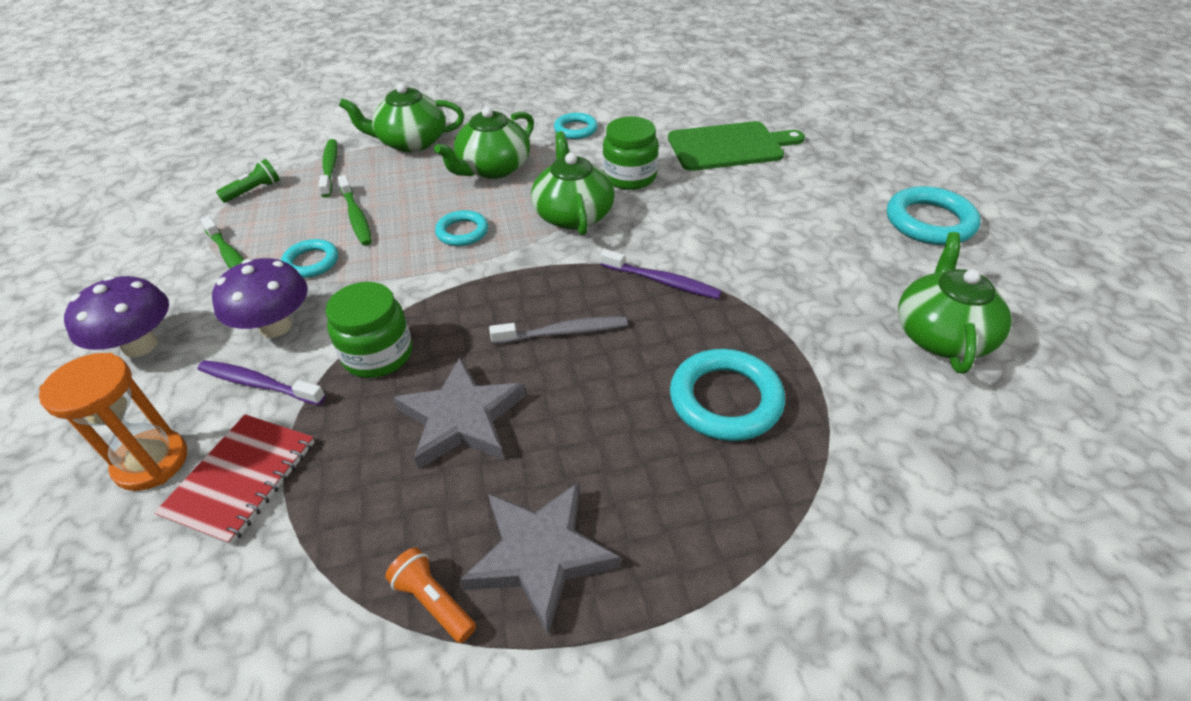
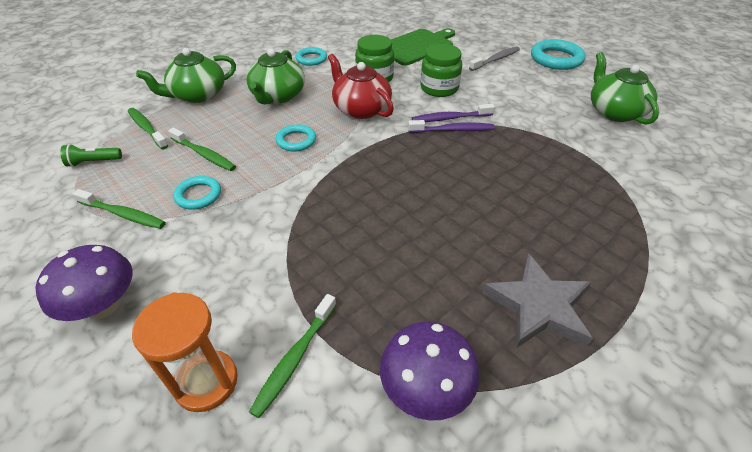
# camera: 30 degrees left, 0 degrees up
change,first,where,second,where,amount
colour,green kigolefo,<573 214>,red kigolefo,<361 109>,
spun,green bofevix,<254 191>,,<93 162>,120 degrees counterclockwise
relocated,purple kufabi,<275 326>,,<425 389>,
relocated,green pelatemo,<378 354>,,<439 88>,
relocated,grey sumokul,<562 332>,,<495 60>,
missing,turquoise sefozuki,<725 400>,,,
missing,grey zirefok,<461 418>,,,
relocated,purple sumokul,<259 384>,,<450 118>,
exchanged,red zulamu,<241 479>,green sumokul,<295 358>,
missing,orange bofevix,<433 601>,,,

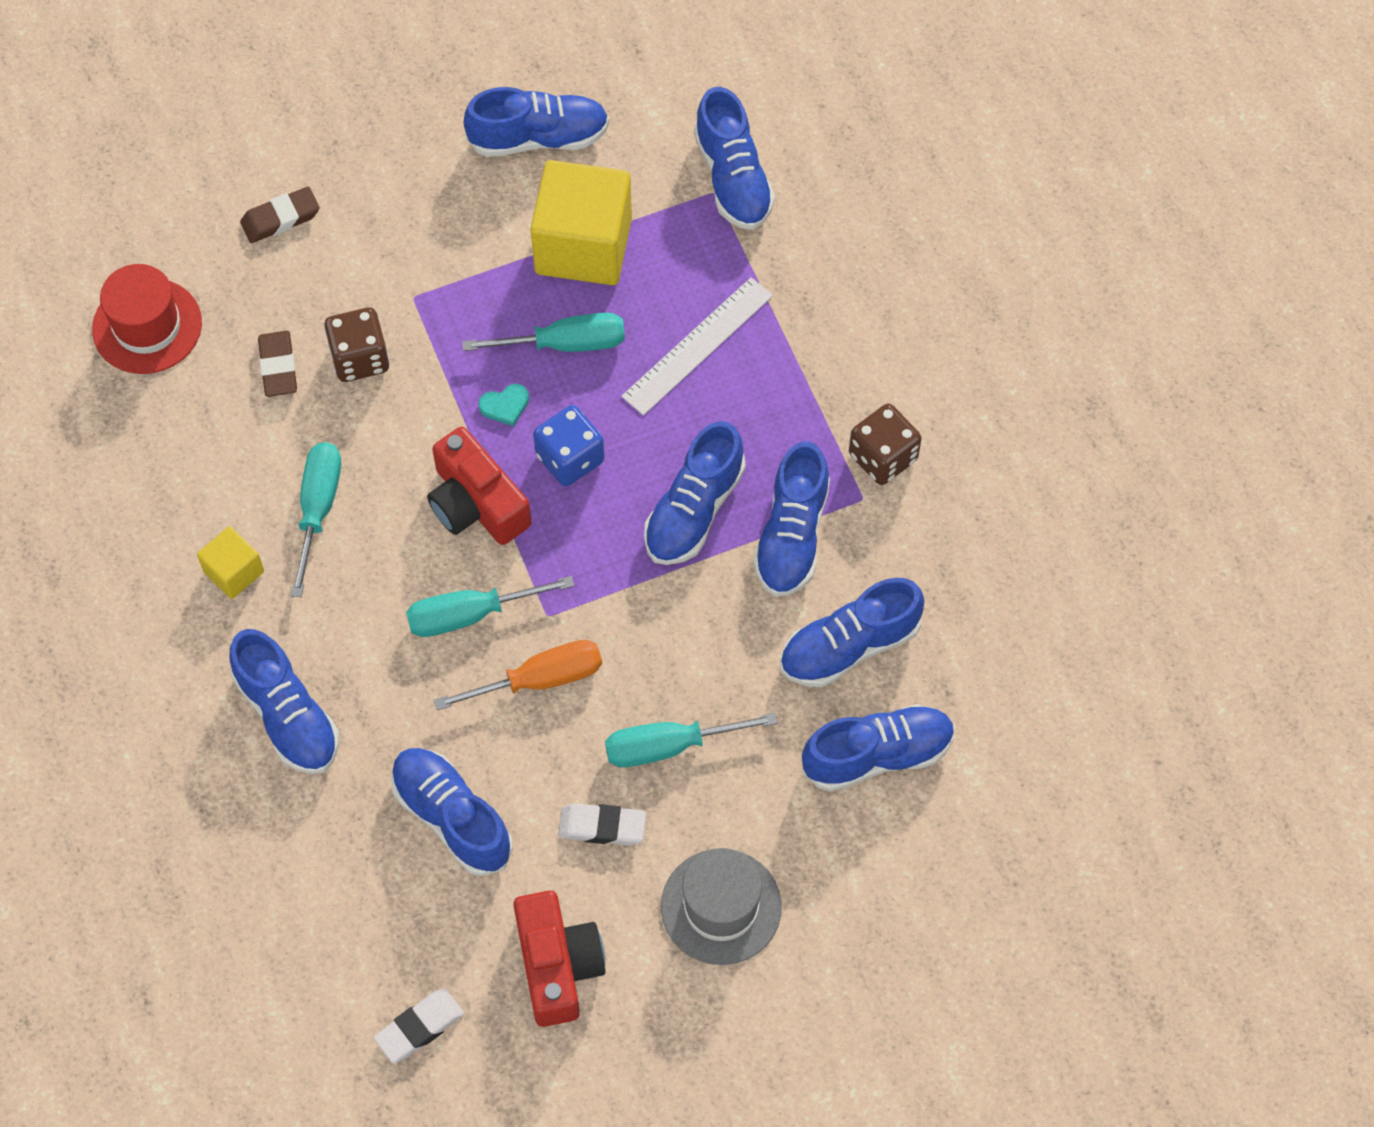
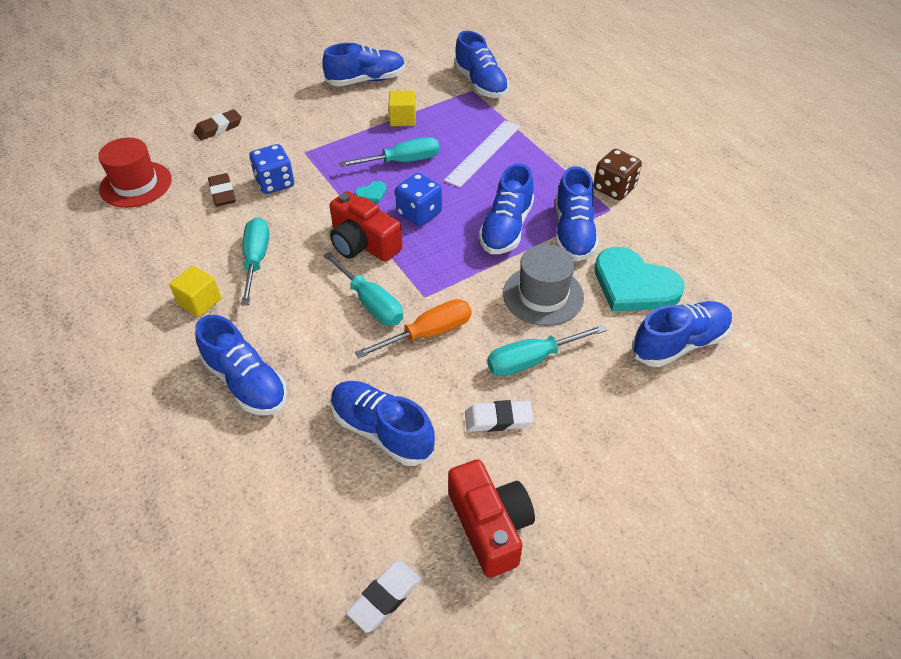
# camera: 10 degrees left, 15 degrees down
change,first,where,second,where,amount
size,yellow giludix,<583 245>,,<403 119>,x0.50
colour,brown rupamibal,<360 358>,blue rupamibal,<275 183>,
spun,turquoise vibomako,<470 614>,,<371 303>,105 degrees counterclockwise
exchanged,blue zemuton,<849 646>,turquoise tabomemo,<634 285>,
relocated,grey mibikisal,<721 907>,,<543 295>,

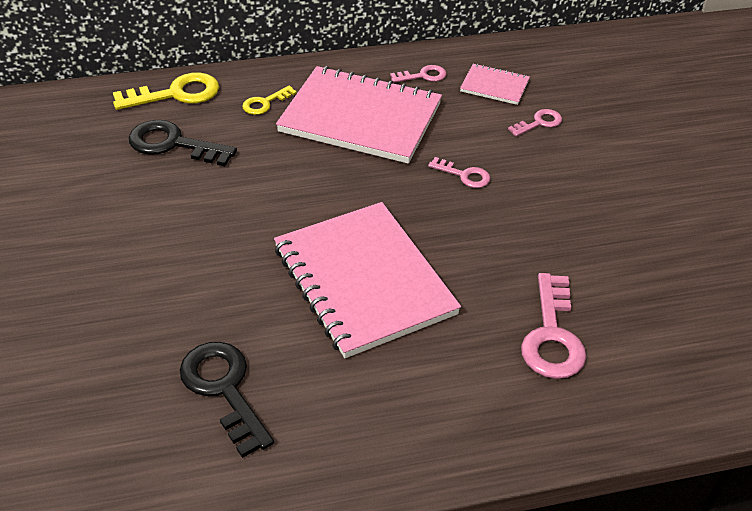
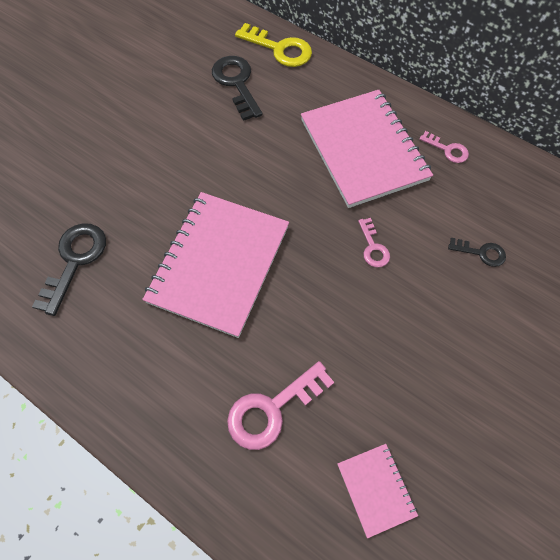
# camera: 50 degrees right, 20 degrees up
change,first,where,second,where,amount
relocated,pink zulamu,<494 86>,,<376 489>,
missing,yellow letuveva,<265 103>,,,
colour,pink letuveva,<539 123>,black letuveva,<481 253>,

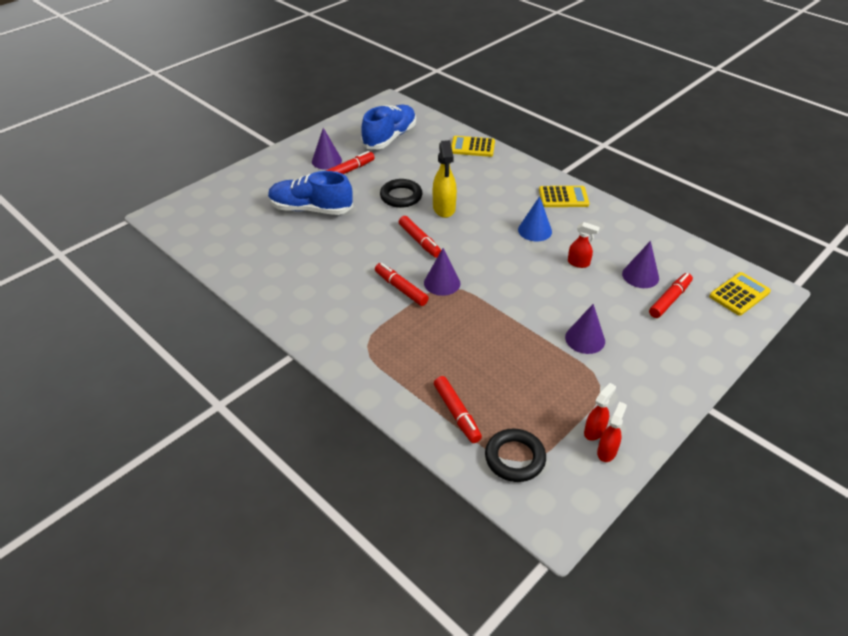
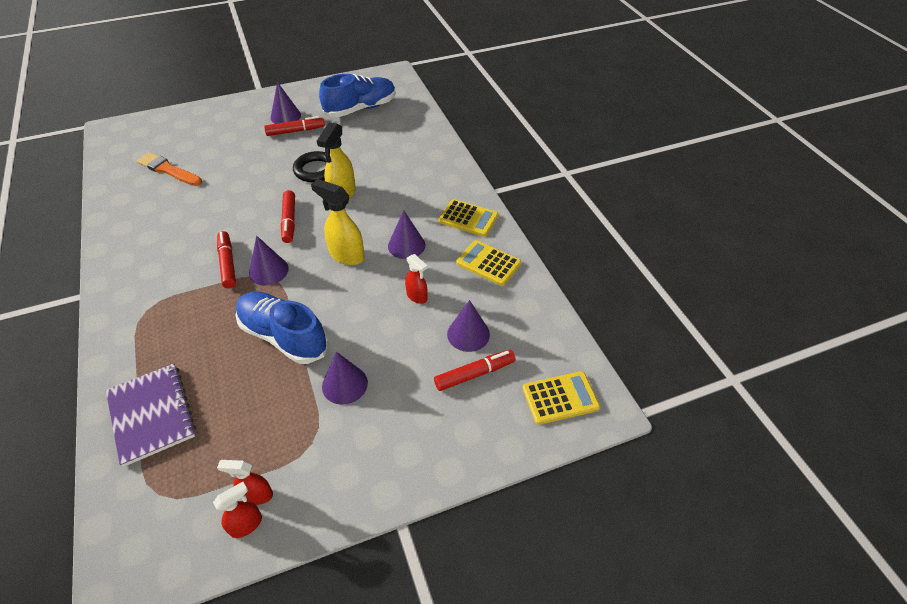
# camera: 25 degrees right, 5 degrees up
change,first,where,second,where,amount
relocated,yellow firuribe,<472 147>,,<488 263>,
relocated,blue zemuton,<311 209>,,<284 336>,
colour,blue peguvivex,<535 230>,purple peguvivex,<406 245>,
exchanged,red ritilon,<456 413>,purple zulamu,<151 414>,
spun,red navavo,<594 431>,,<256 495>,150 degrees counterclockwise
missing,black sefozuki,<515 458>,,,
appeared,,,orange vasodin,<168 170>,
appeared,,,yellow navavo,<346 255>,

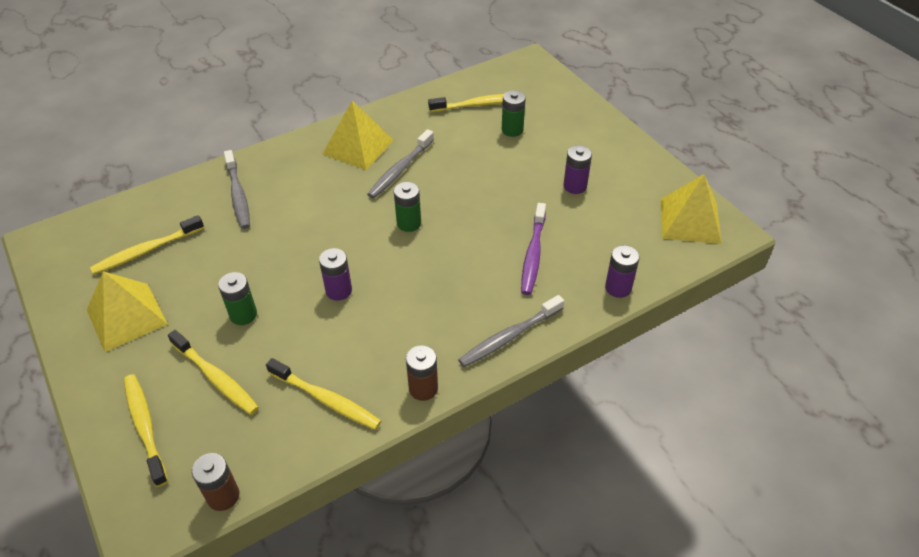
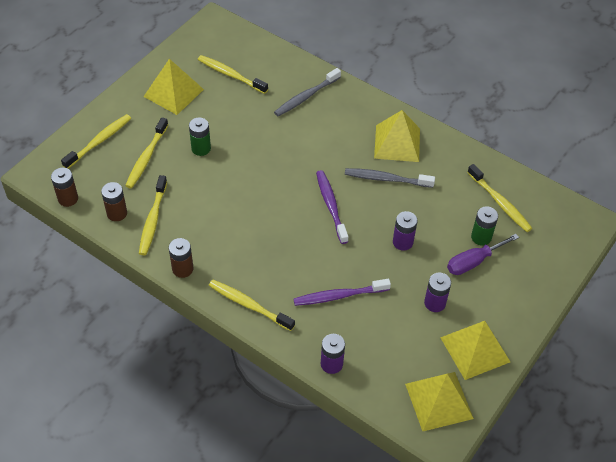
# camera: 65 degrees right, 5 degrees up
change,first,where,second,where,amount
exchanged,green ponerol,<409 223>,purple sumokul,<331 206>,
relocated,purple ponerol,<338 290>,,<402 242>,
colour,grey sumokul,<509 337>,yellow sumokul,<249 305>,
appeared,,,brown ponerol,<117 213>,
appeared,,,purple vibomako,<473 262>,
appeared,,,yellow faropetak,<475 349>,

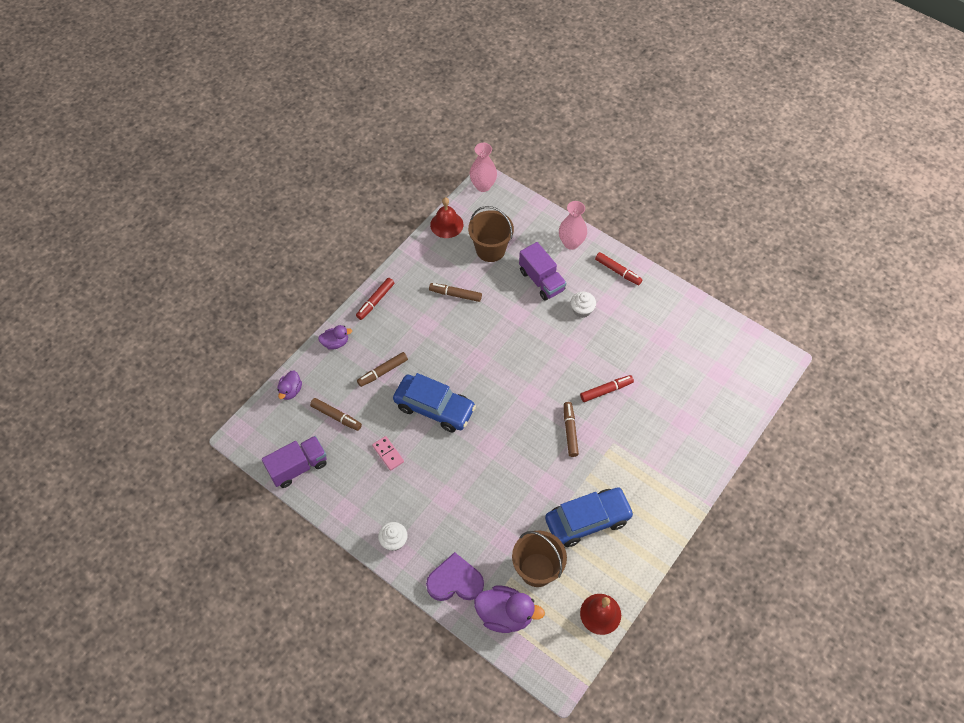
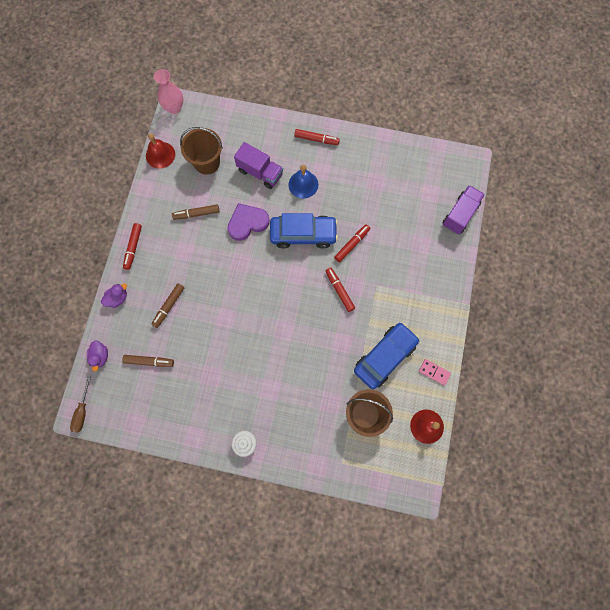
# camera: 25 degrees left, 15 degrees up
change,first,where,second,where,amount
missing,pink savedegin,<571 243>,,,
exchanged,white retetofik,<582 310>,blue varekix,<303 184>,
relocated,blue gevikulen,<434 407>,,<303 234>,
colour,brown ritilon,<570 431>,red ritilon,<339 291>,
relocated,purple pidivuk,<298 467>,,<460 214>,
relocated,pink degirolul,<388 454>,,<434 372>,
relocated,purple tabomemo,<455 581>,,<247 223>,
missing,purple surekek,<505 614>,,,
appeared,,,brown vibomako,<82 411>,

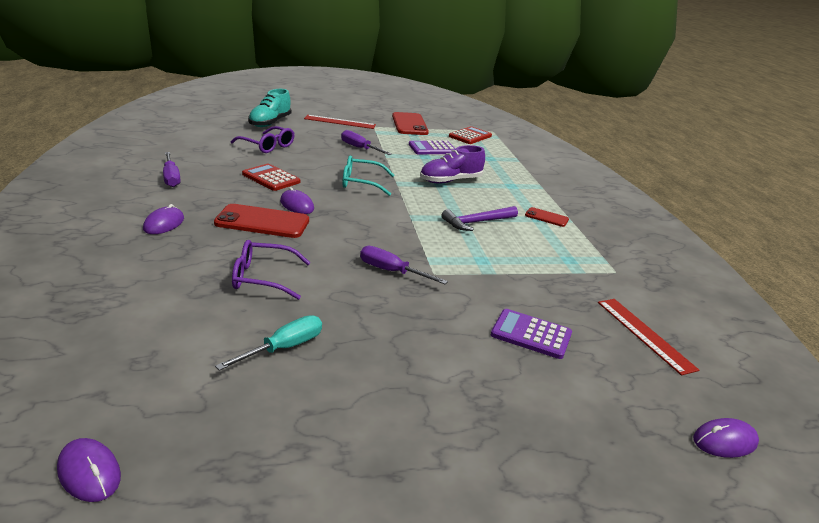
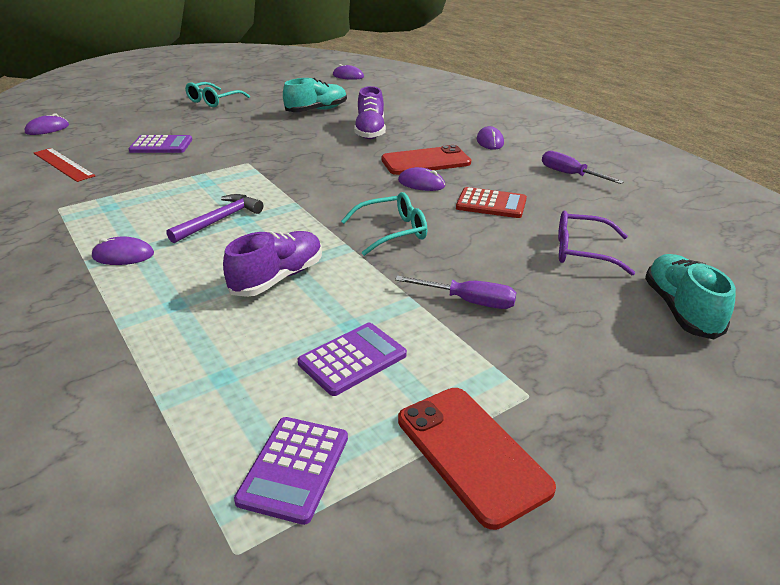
# camera: 160 degrees right, 5 degrees up
change,first,where,second,where,amount
missing,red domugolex,<340 122>,,,
colour,red firuribe,<470 136>,purple firuribe,<294 469>,
exchanged,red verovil,<546 217>,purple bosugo,<123 255>,
exchanged,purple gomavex,<262 278>,purple zemuton,<370 131>,
missing,purple vibomako,<391 271>,,,
exchanged,turquoise vibomako,<283 348>,turquoise zemuton,<317 110>,
appeared,,,turquoise gomavex,<213 101>,

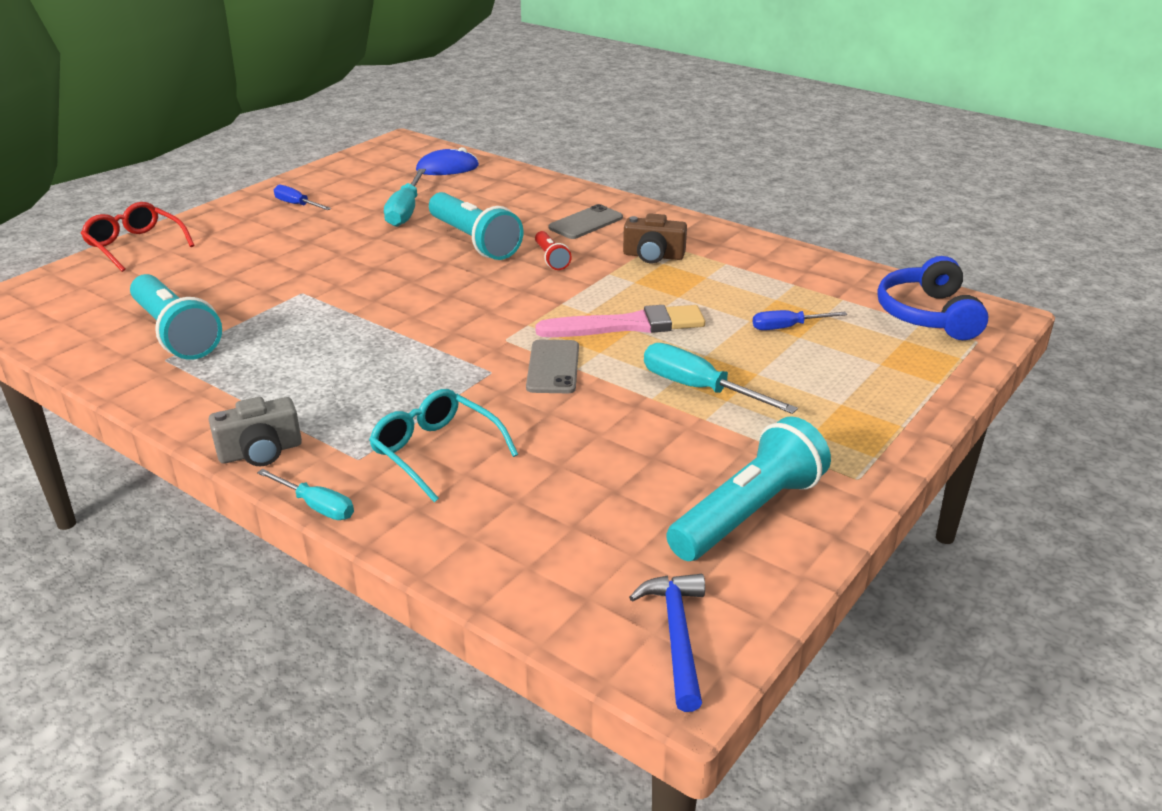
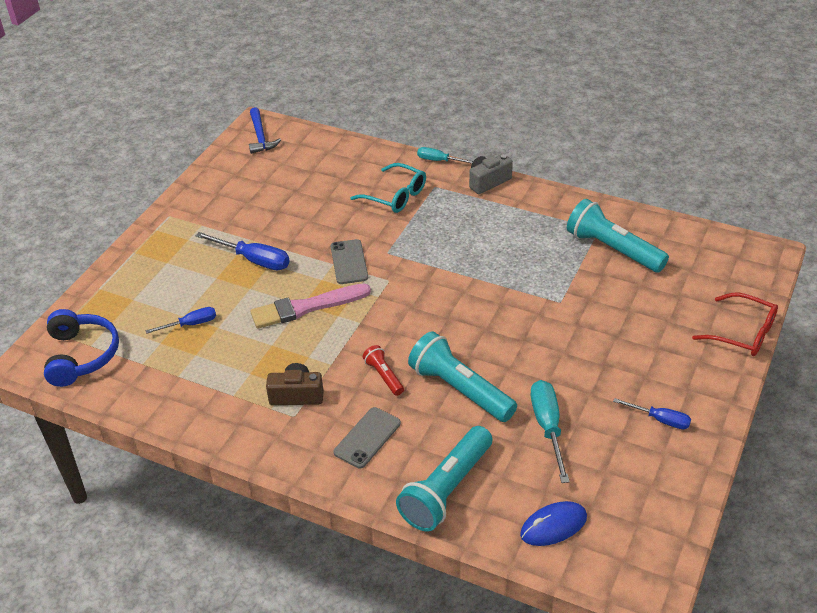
# camera: 170 degrees right, 10 degrees up
change,first,where,second,where,amount
colour,turquoise vibomako,<699 389>,blue vibomako,<254 260>,
relocated,turquoise bofevix,<748 513>,,<446 489>,

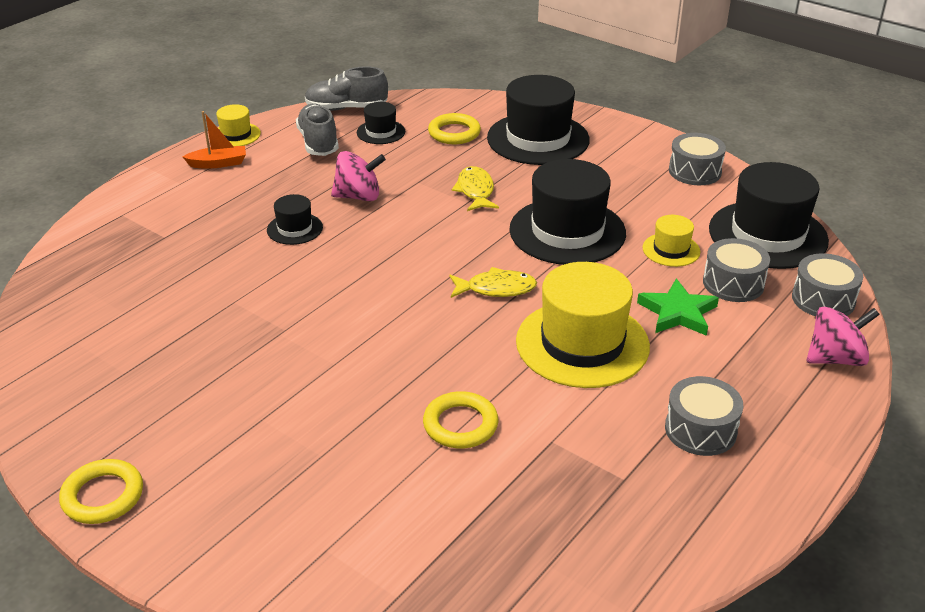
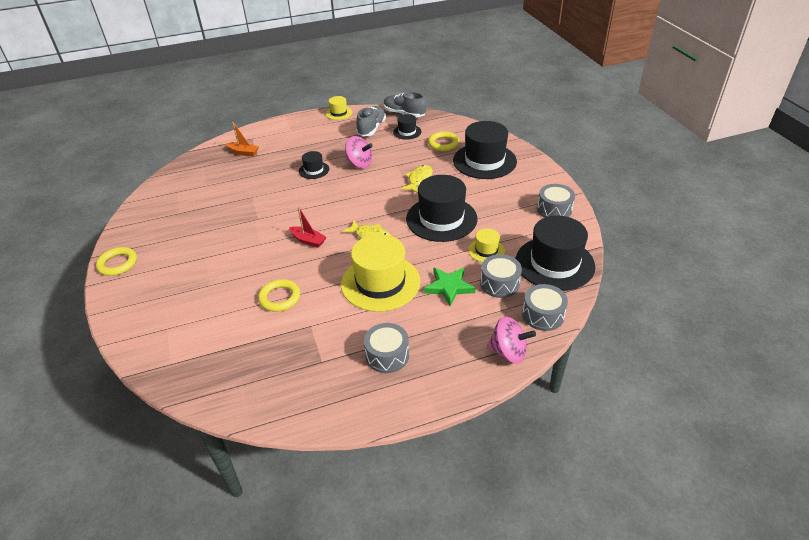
# camera: 35 degrees right, 5 degrees up
change,first,where,second,where,amount
relocated,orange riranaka,<218 163>,,<243 152>,
appeared,,,red riranaka,<308 240>,

